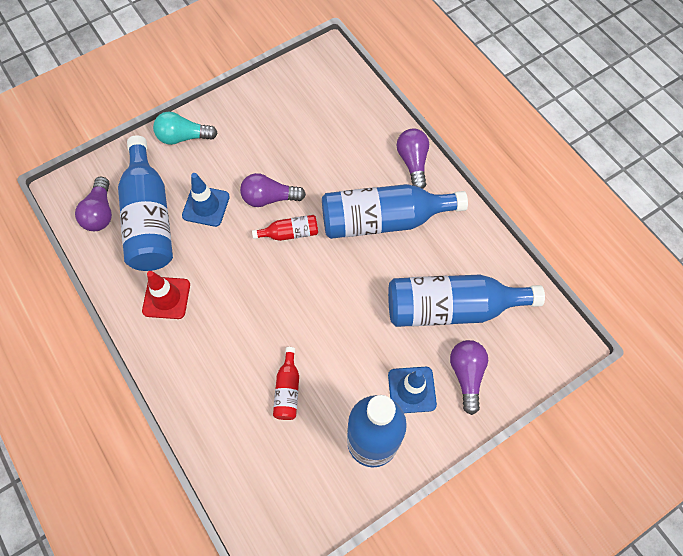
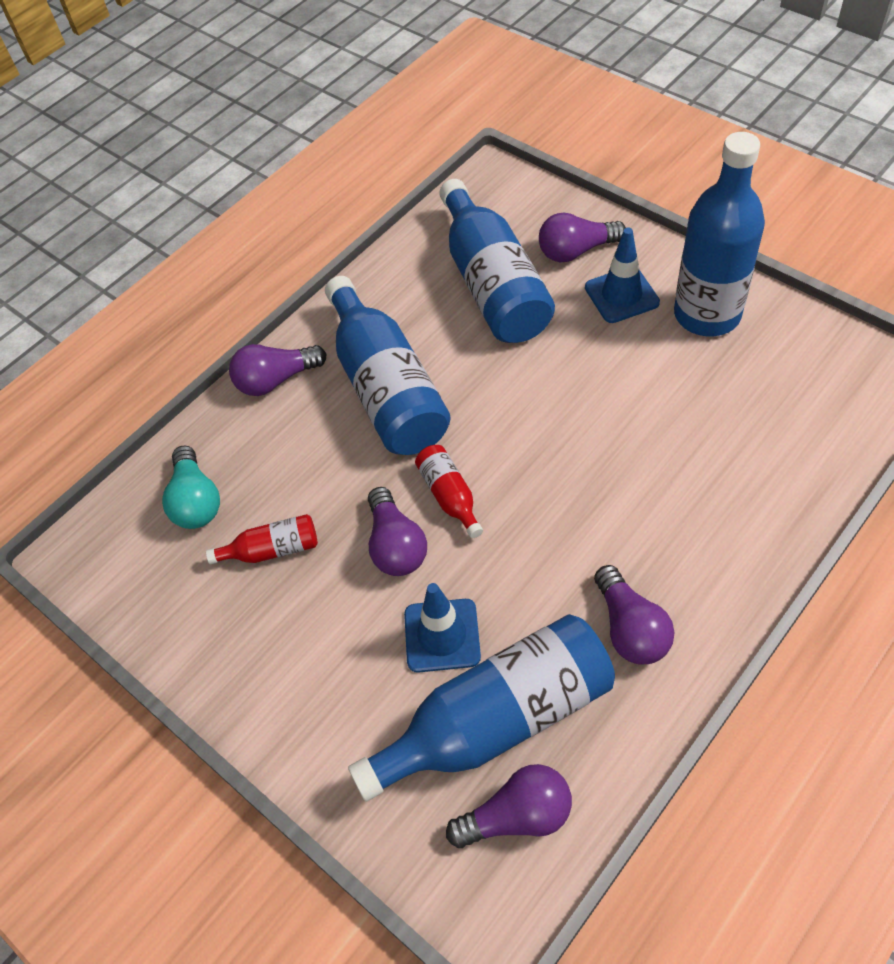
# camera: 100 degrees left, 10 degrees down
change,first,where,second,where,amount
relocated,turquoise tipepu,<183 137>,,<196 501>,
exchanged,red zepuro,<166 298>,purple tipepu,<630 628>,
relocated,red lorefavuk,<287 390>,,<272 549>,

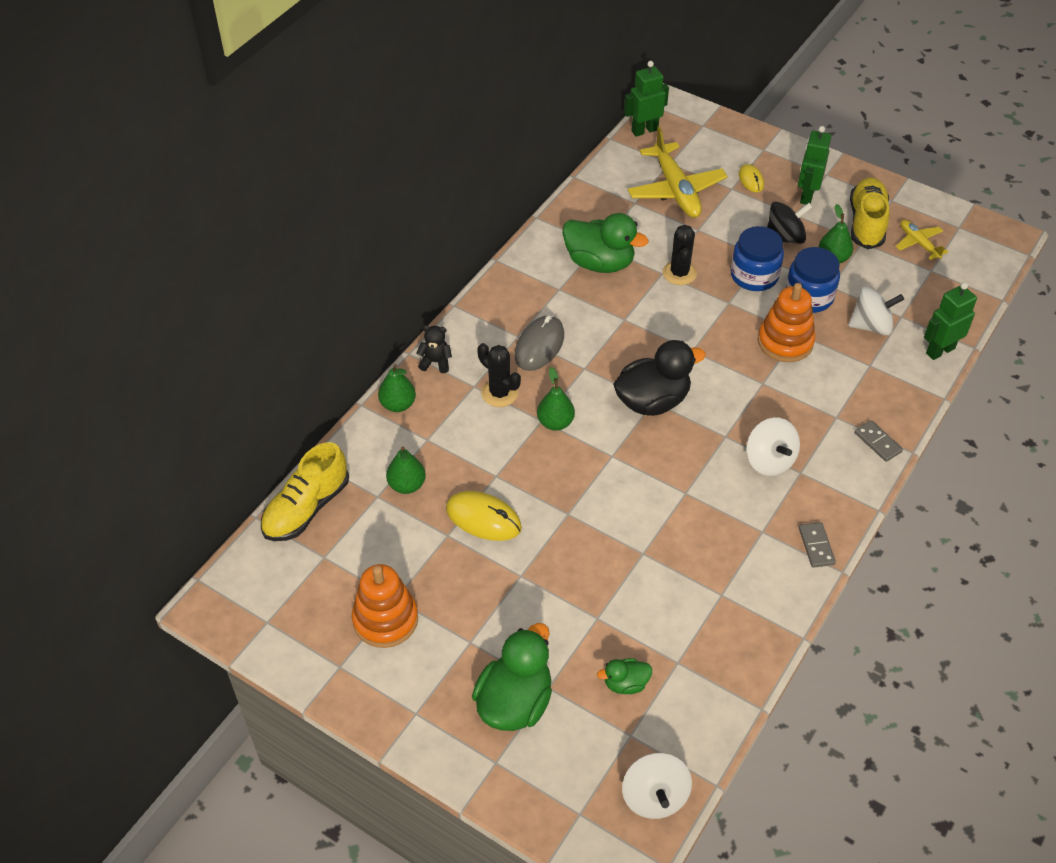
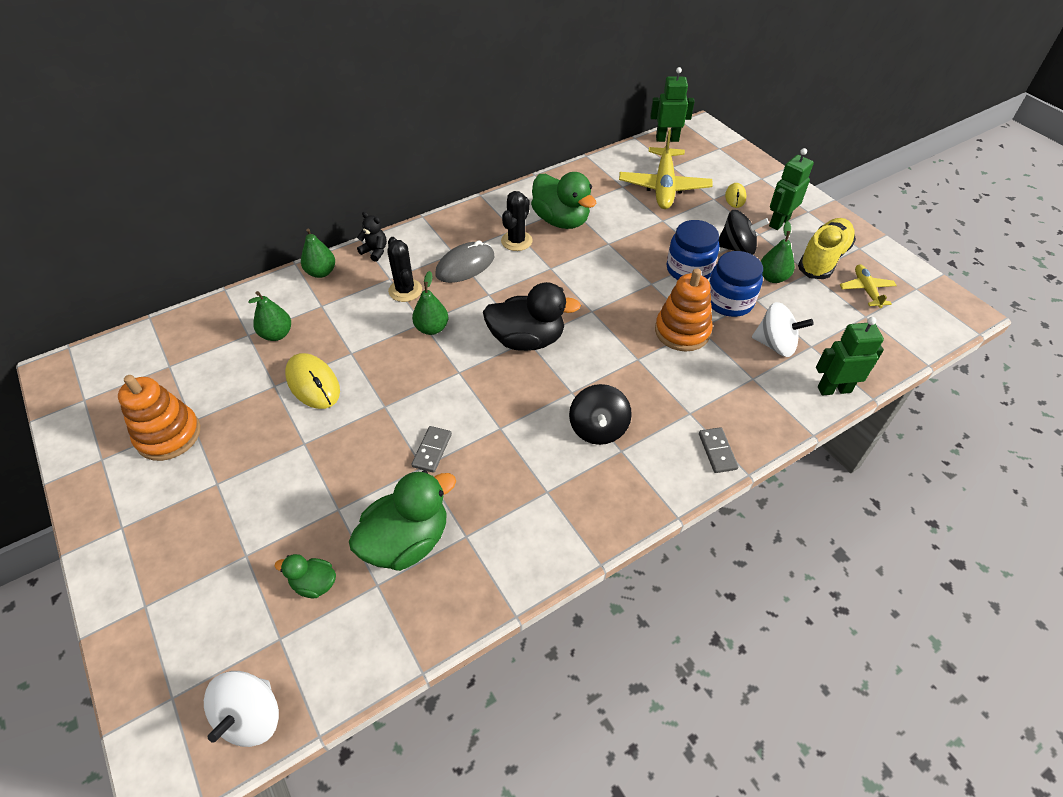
# camera: 25 degrees right, 0 degrees up
change,first,where,second,where,amount
relocated,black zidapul,<679 273>,,<516 241>,
colour,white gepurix,<769 460>,black gepurix,<598 428>,
missing,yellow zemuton,<306 508>,,,
relocated,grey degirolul,<816 546>,,<432 450>,
relocated,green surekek,<515 702>,,<407 541>,

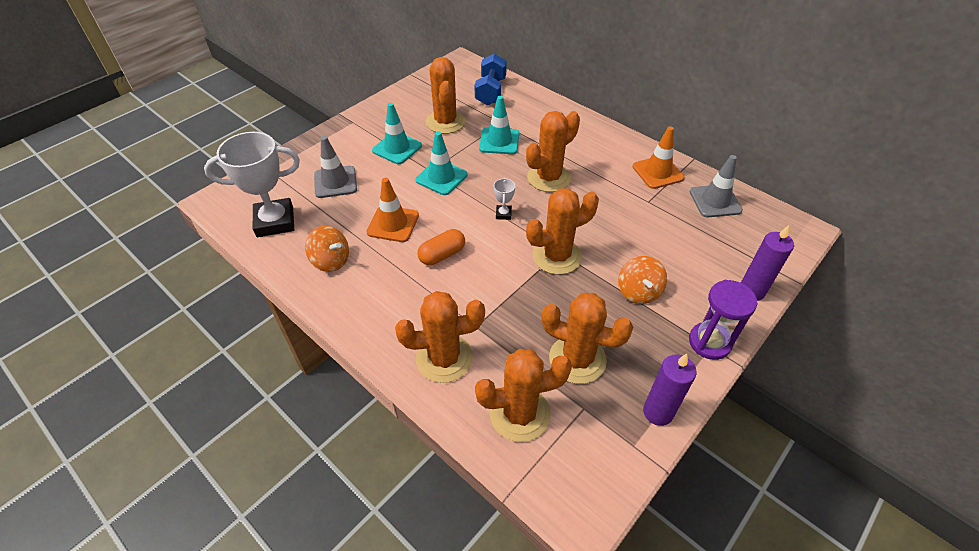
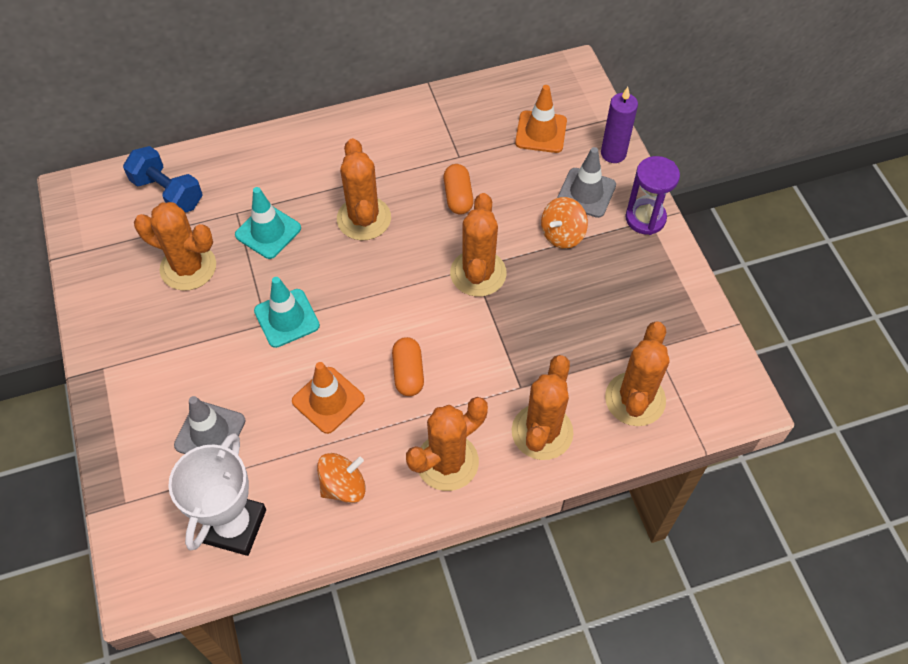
# camera: 60 degrees left, 10 degrees up
change,first,where,second,where,amount
missing,turquoise zepuro,<397 148>,,,
relocated,orange zepuro,<657 172>,,<541 132>,
relocated,grey zepuro,<715 201>,,<586 193>,
missing,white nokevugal,<503 214>,,,
spun,orange gepurix,<638 291>,,<562 234>,105 degrees clockwise
relocated,orange zidapul,<577 359>,,<447 462>,
missing,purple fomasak,<658 412>,,,
appeared,,,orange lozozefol,<458 197>,

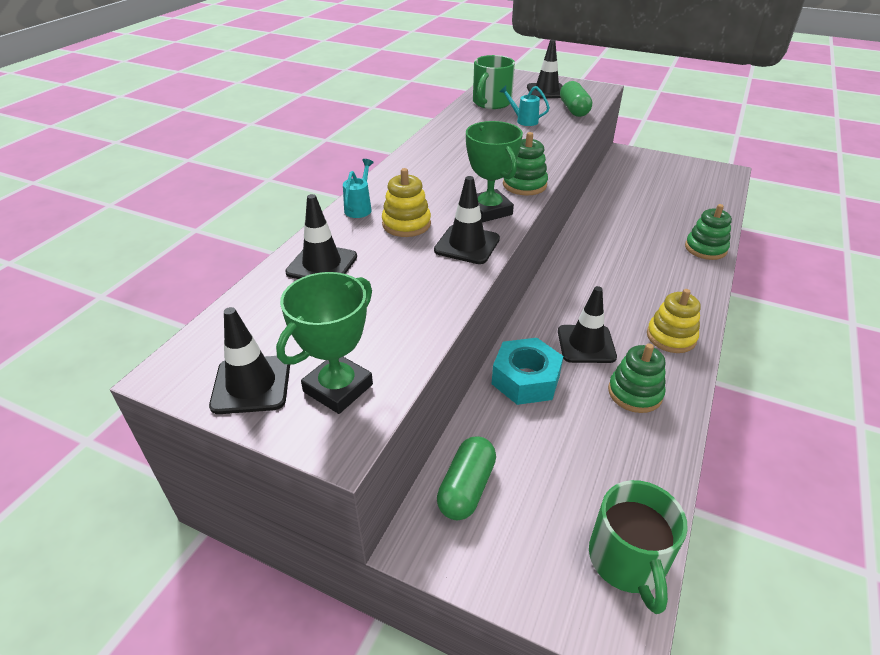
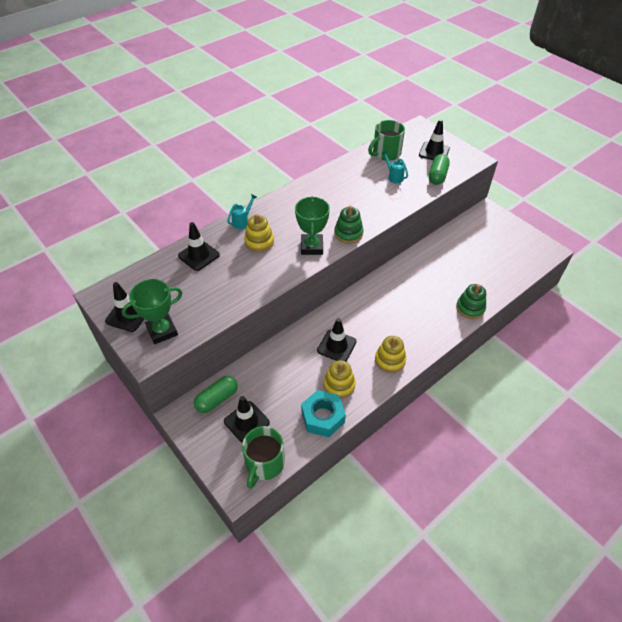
# camera: 25 degrees right, 10 degrees up
change,first,where,second,where,amount
relocated,black zepuro,<467 245>,,<246 422>,
relocated,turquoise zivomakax,<525 379>,,<323 417>,
colour,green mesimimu,<635 393>,yellow mesimimu,<339 385>,

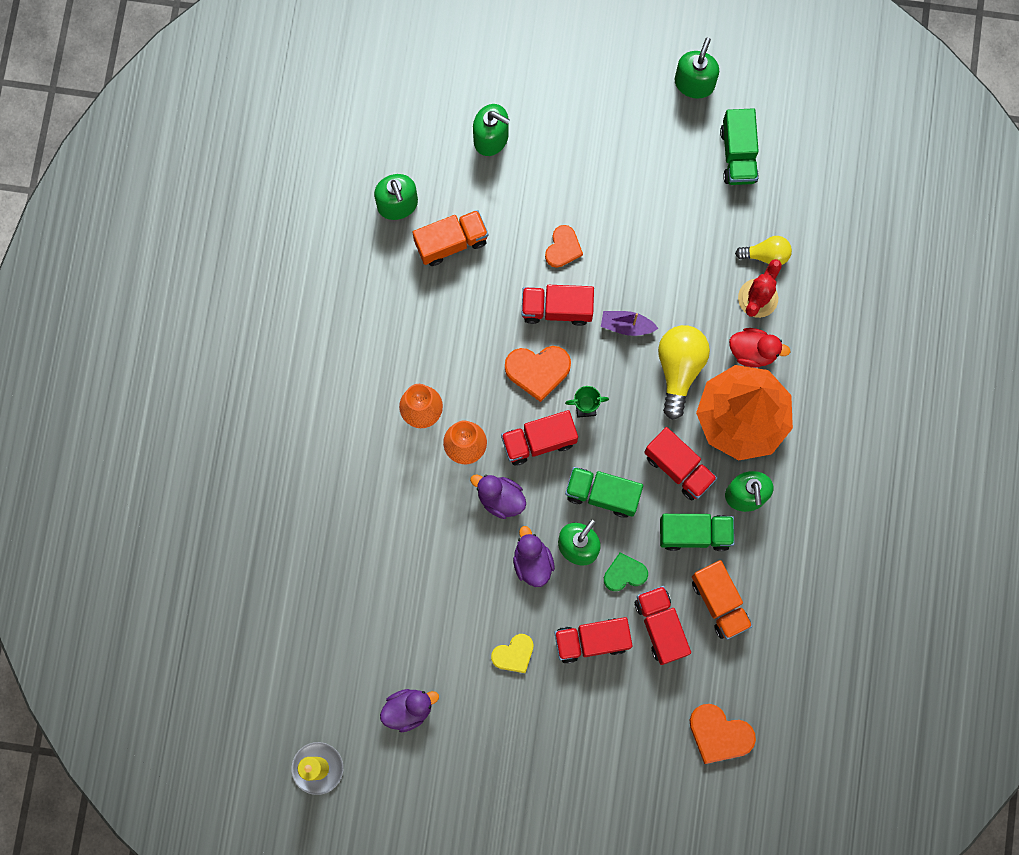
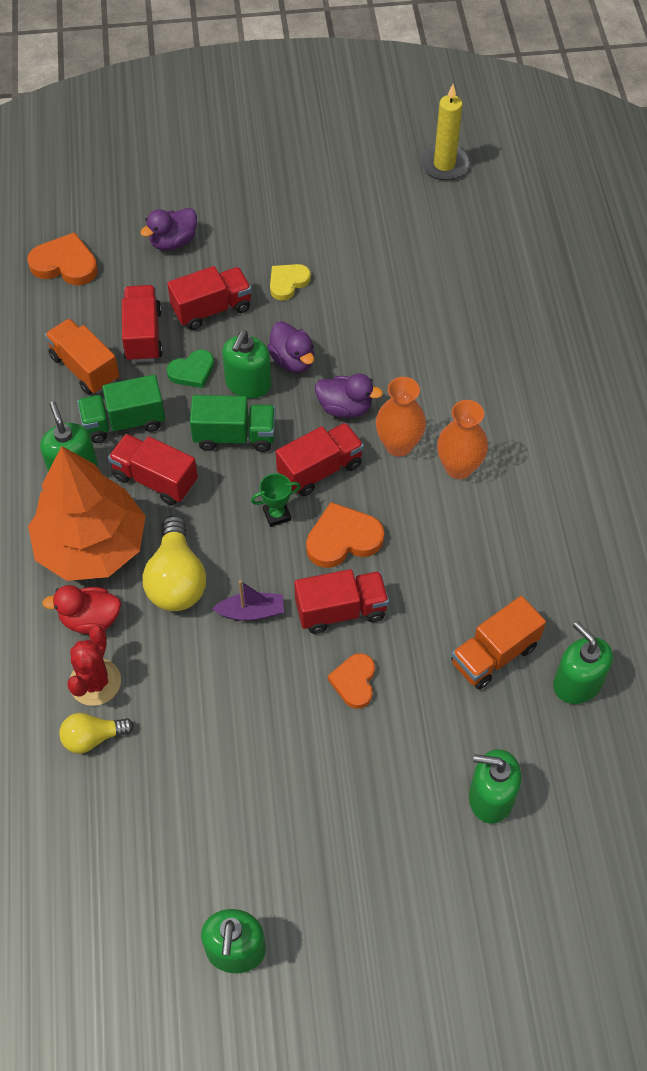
# camera: 165 degrees right, 20 degrees down
change,first,where,second,where,amount
missing,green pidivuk,<738 155>,,,
spun,red pidivuk,<660 626>,,<143 335>,150 degrees counterclockwise
relocated,purple surekek,<408 709>,,<173 242>,

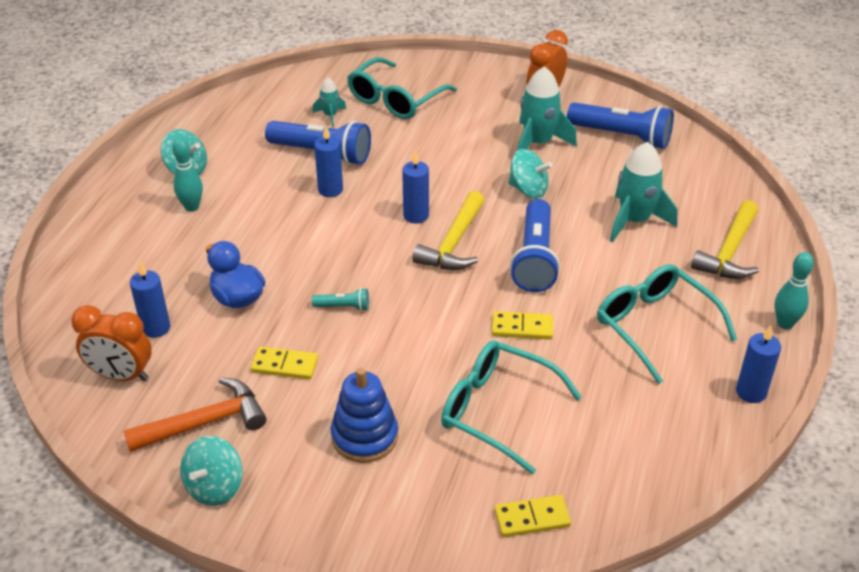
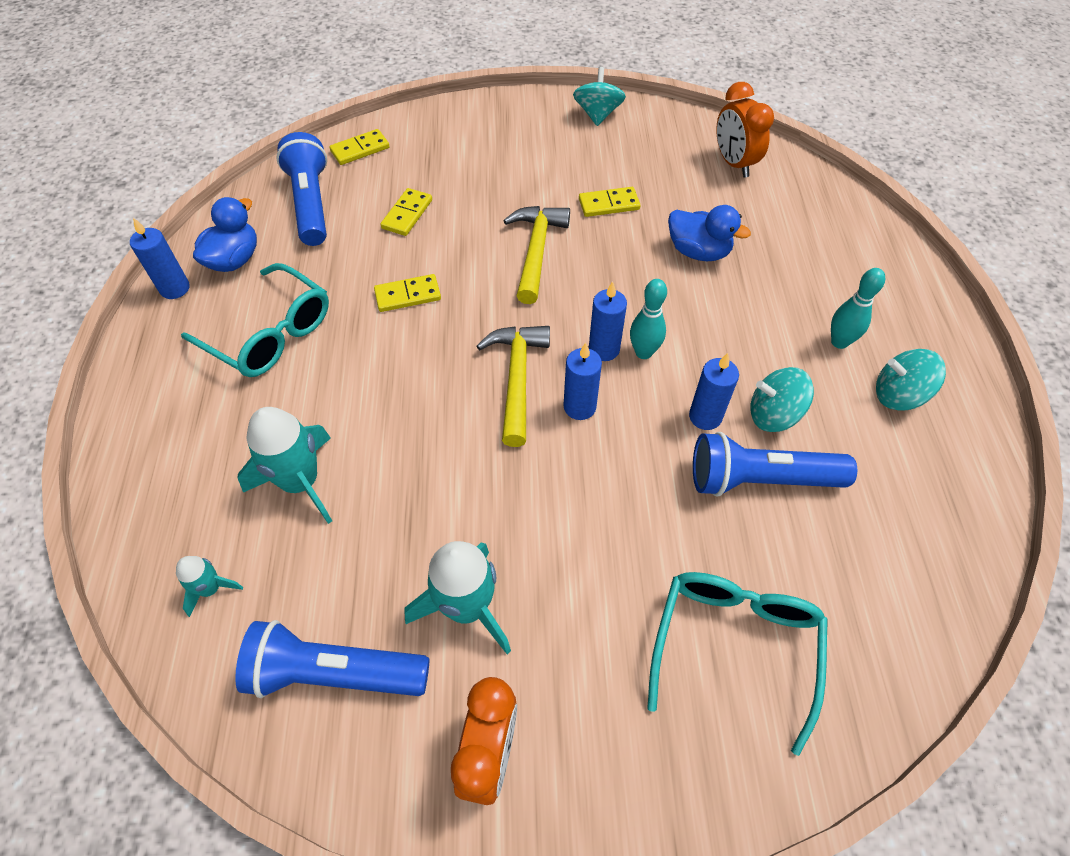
# camera: 160 degrees right, 15 degrees up
change,first,where,second,where,amount
relocated,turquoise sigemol,<330 115>,,<211 589>,
relocated,turquoise gepurix,<528 190>,,<773 414>,
relocated,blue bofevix,<535 258>,,<311 203>,
relocated,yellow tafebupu,<729 252>,,<536 251>,
relocated,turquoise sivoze,<785 324>,,<643 352>,
relocated,blue fomasak,<156 328>,,<604 349>,
missing,turquoise bofevix,<343 307>,,,
spun,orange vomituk,<121 375>,,<734 163>,105 degrees counterclockwise
exchanged,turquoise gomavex,<498 411>,yellow degirolul,<407 214>,
missing,blue mesimimu,<364 436>,,,
missing,orange tafebupu,<205 422>,,,
appeared,,,blue surekek,<234 260>,

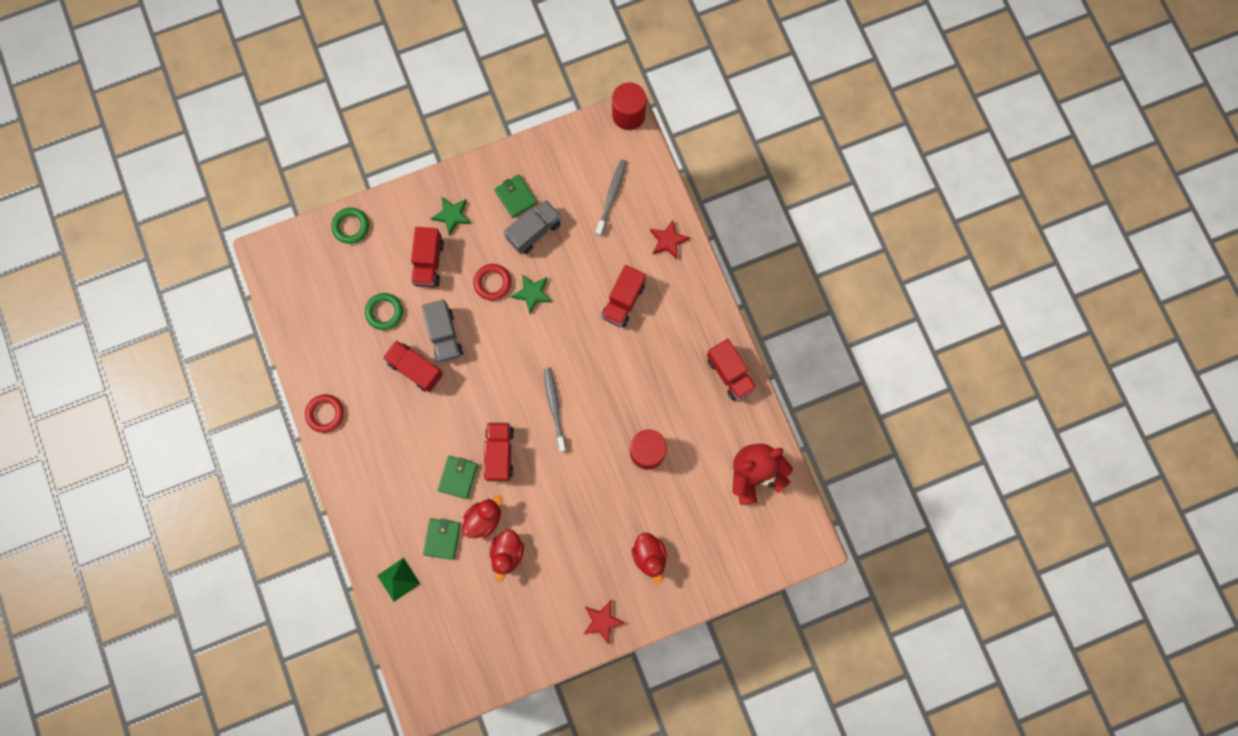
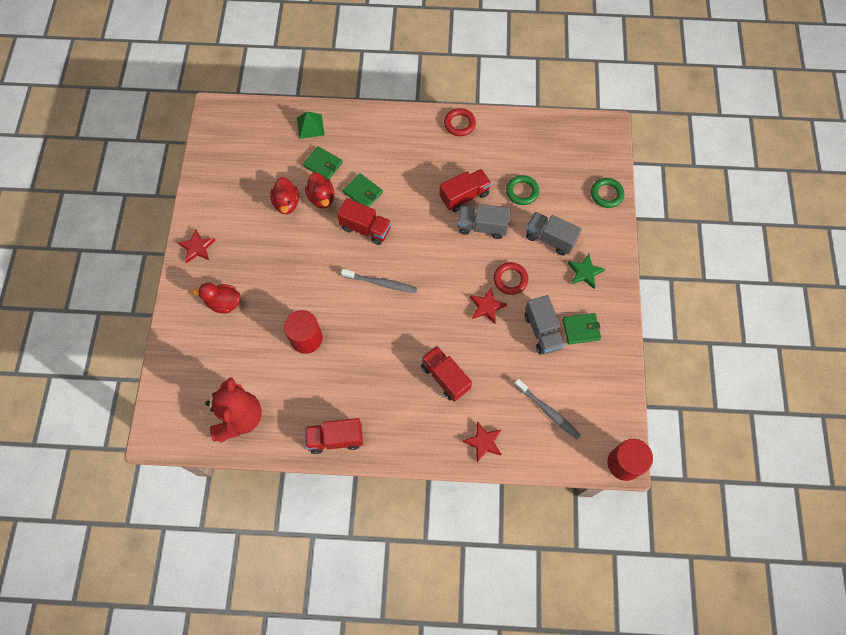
# camera: 115 degrees right, 10 degrees down
change,first,where,second,where,amount
colour,red pidivuk,<429 263>,grey pidivuk,<550 239>,
colour,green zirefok,<532 293>,red zirefok,<486 306>,
spun,red surekek,<507 553>,,<286 203>,135 degrees counterclockwise

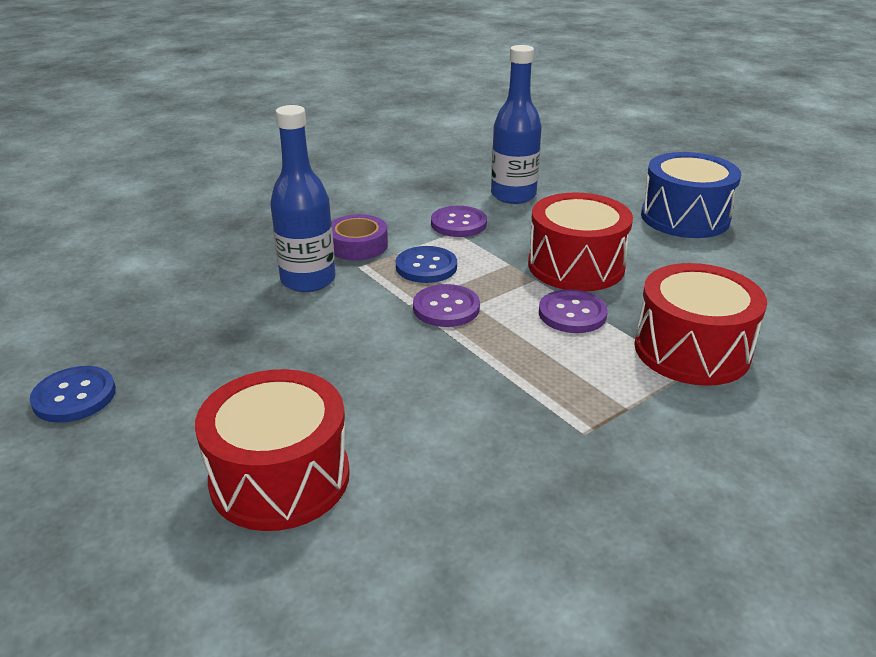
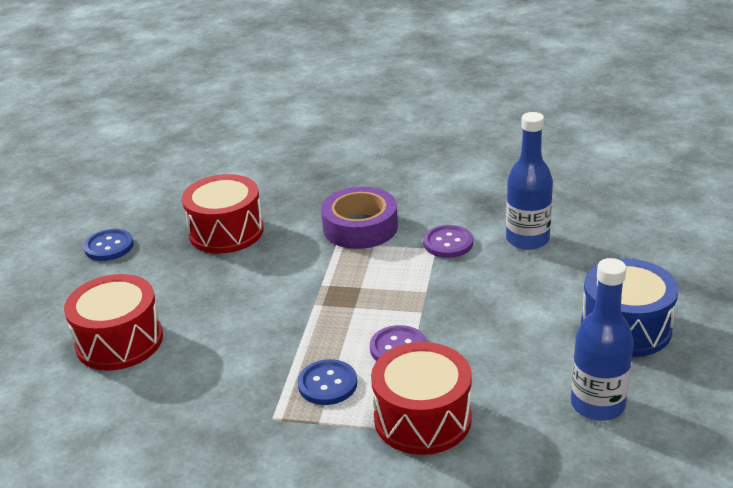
# camera: 50 degrees right, 0 degrees up
change,first,where,second,where,amount
relocated,blue lorefavuk,<308 280>,,<597 405>,
relocated,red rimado,<576 266>,,<226 232>,
size,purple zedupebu,<358 245>,,<360 227>,x1.53
relocated,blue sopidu,<426 267>,,<327 384>,
missing,purple sopidu,<446 308>,,,

